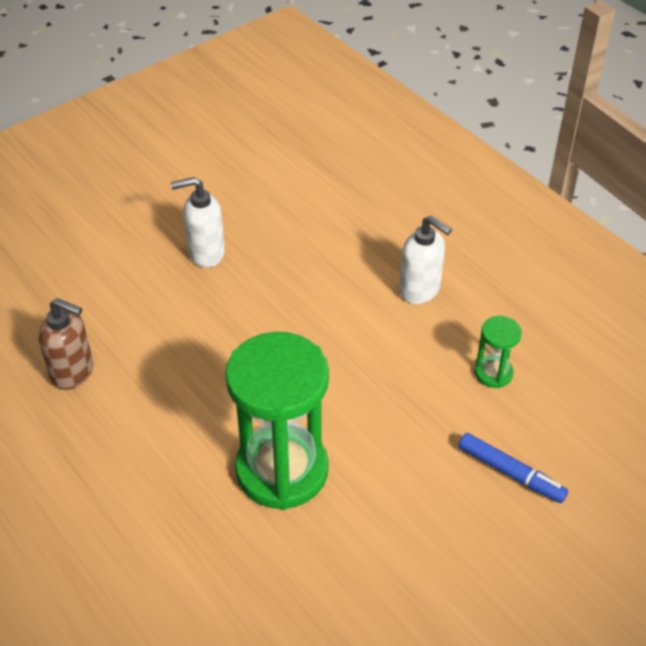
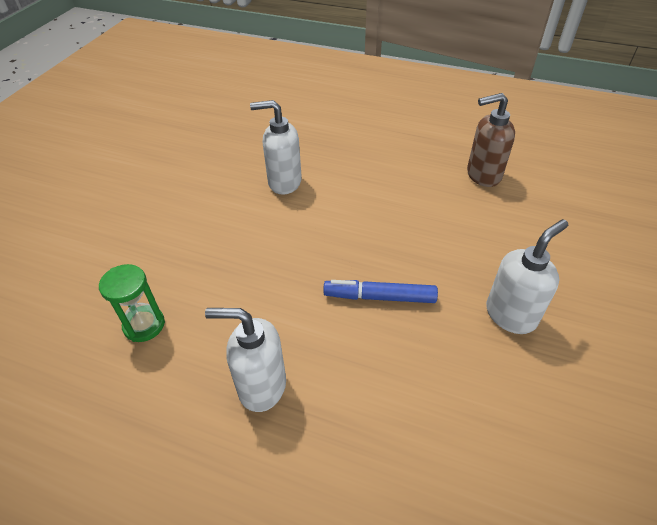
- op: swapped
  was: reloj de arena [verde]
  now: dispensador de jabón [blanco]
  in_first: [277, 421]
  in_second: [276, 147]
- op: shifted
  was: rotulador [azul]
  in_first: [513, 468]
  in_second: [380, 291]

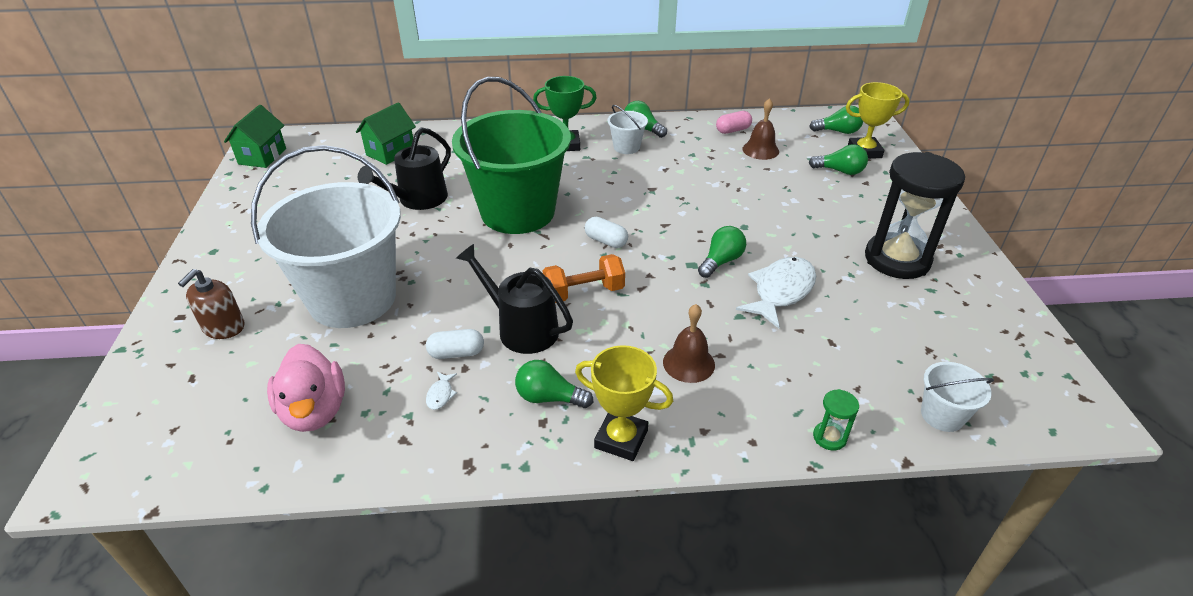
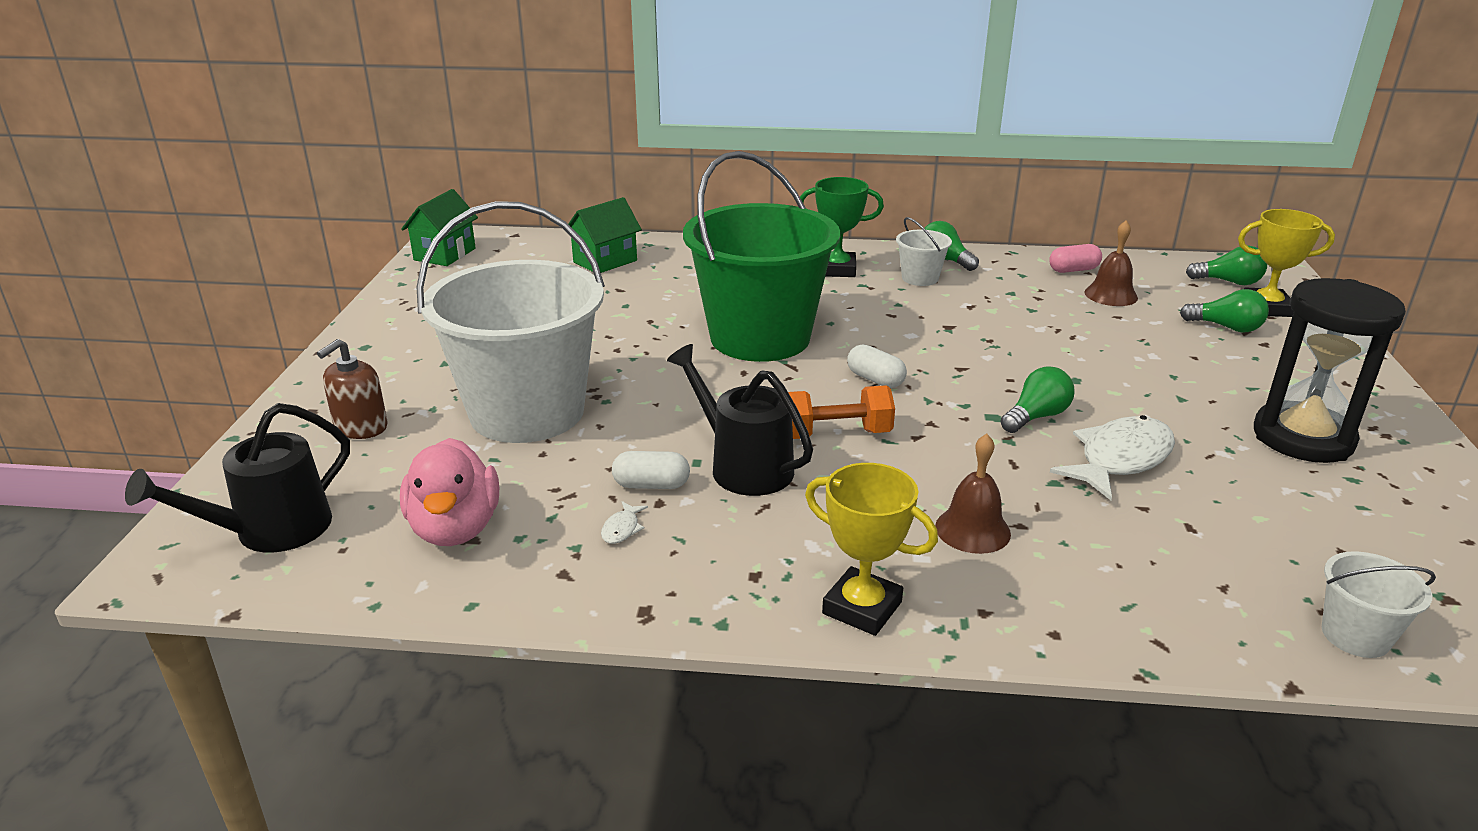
- op: shifted
  was: regadera [negro]
  in_first: [404, 168]
  in_second: [237, 477]
- op: gone
  was: bombilla [verde]
  in_first: [554, 384]
- op: gone
  was: reloj de arena [verde]
  in_first: [836, 419]

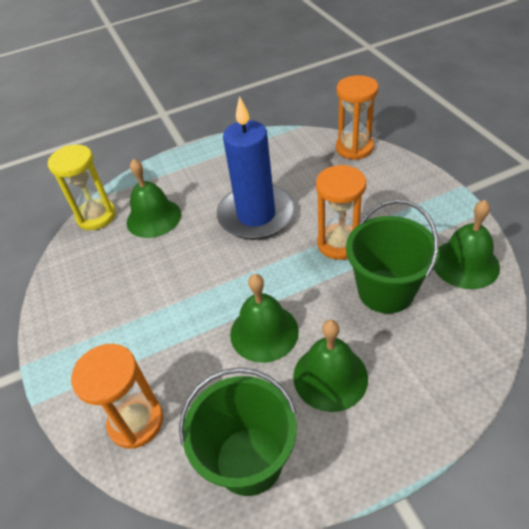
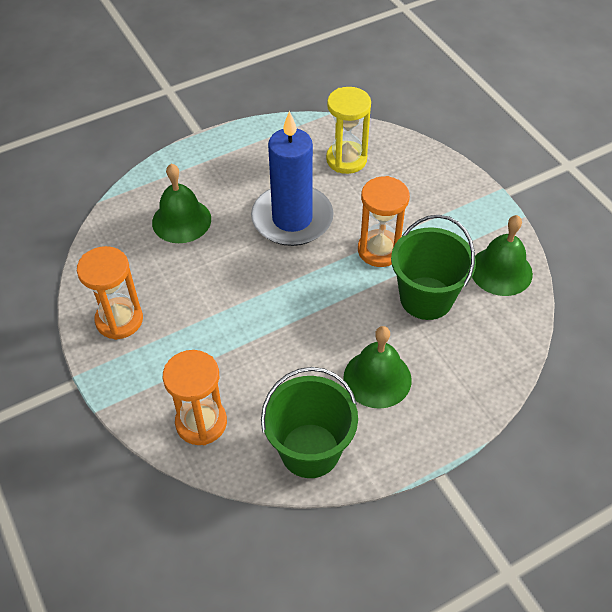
- op: shifted
  was: reloj de arena [naranja]
  in_first: [357, 117]
  in_second: [110, 293]
- op: shifted
  was: reloj de arena [amarillo]
  in_first: [82, 187]
  in_second: [348, 130]
- op: gone
  was: campana [verde]
  in_first: [264, 318]

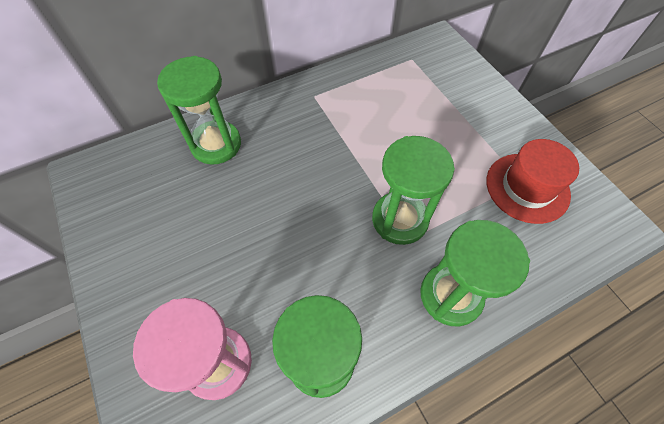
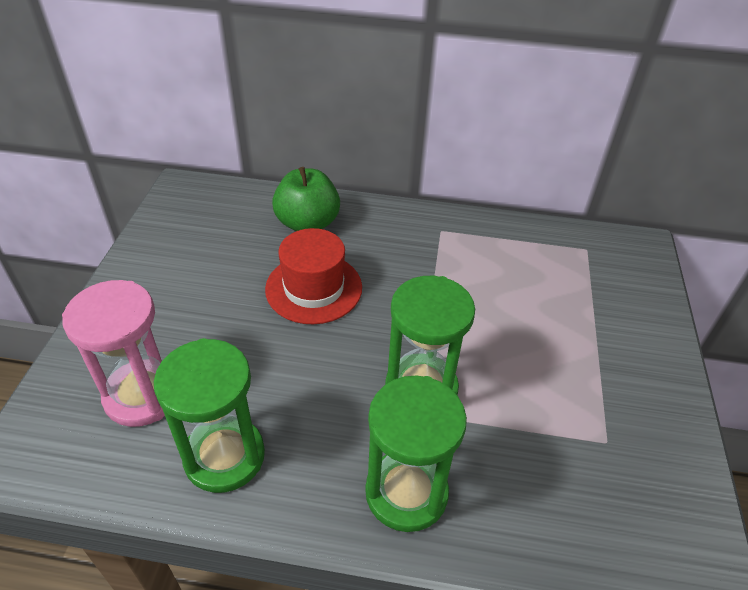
- op: shifted
  was: sombrero [rojo]
  in_first: [532, 181]
  in_second: [313, 276]
- op: swapped
  was: reloj de arena [verde]
  now: manzana [verde]
  in_first: [199, 110]
  in_second: [306, 199]

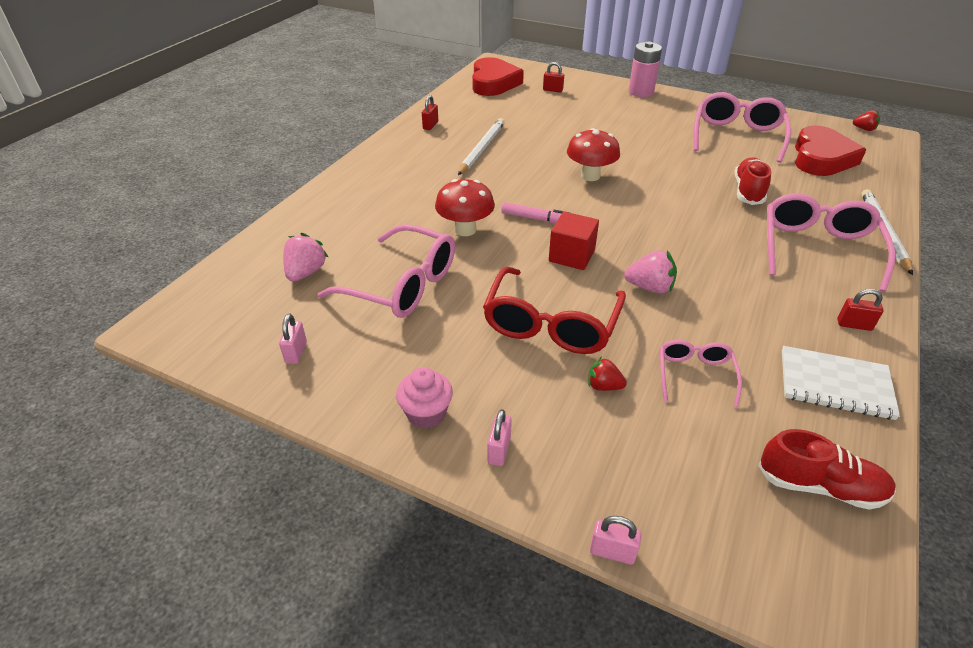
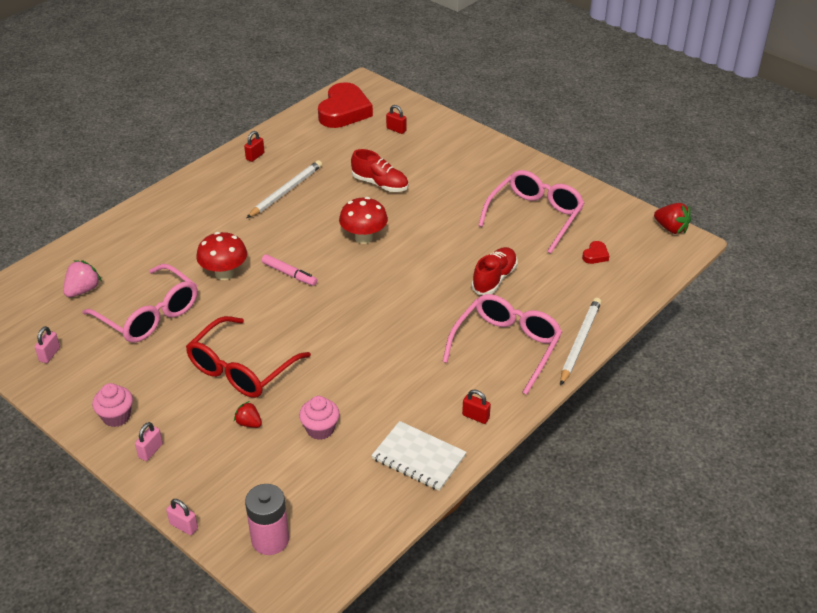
- op: shifted
  was: pila [rosa]
  in_first: [645, 69]
  in_second: [267, 519]
- op: swapped
  was: gafas [rosa]
  now: magdalena [rosa]
  in_first: [701, 373]
  in_second: [319, 418]
- op: shifted
  was: zapato [rojo]
  in_first: [827, 469]
  in_second: [379, 170]
- op: scaled
  was: corazón [rojo]
  in_first: [830, 150]
  in_second: [595, 252]
  ratio: 0.41
- op: scaled
  was: fresa [rojo]
  in_first: [866, 120]
  in_second: [672, 218]
  ratio: 1.54
- op: gone
  was: cubo [rojo]
  in_first: [574, 241]
- op: gone
  was: fresa [rosa]
  in_first: [650, 271]

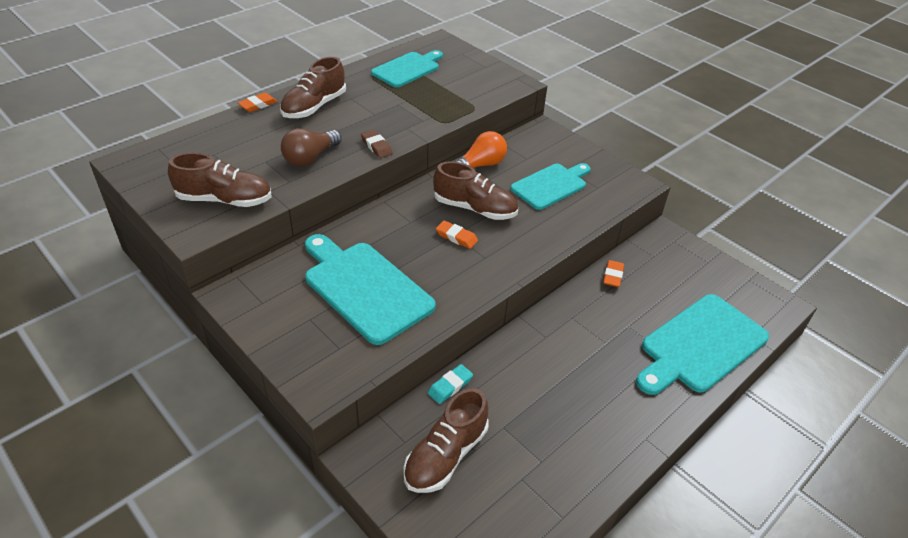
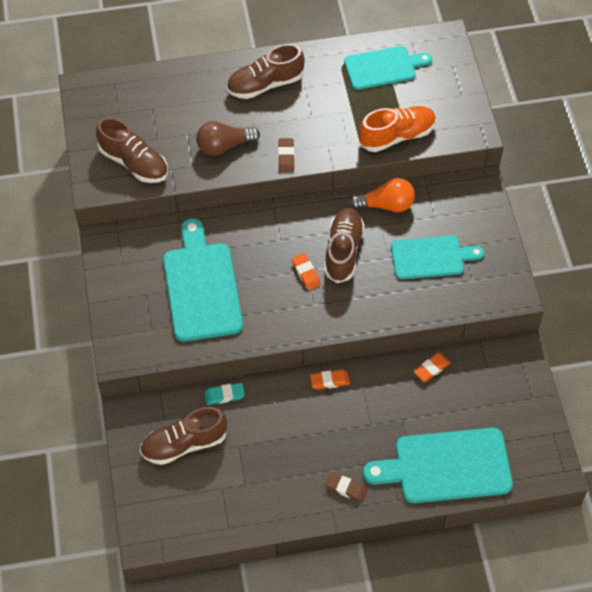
- op: shifted
  was: goma de borrar [naranja]
  in_first: [258, 102]
  in_second: [330, 379]
- op: rotated
  was: zapato [marrón]
  in_first: [475, 191]
  in_second: [344, 245]
  clockwise: -135
- op: new
  now: goma de borrar [marrón]
  in_second: [346, 487]
- op: new
  now: zapato [naranja]
  in_second: [397, 129]

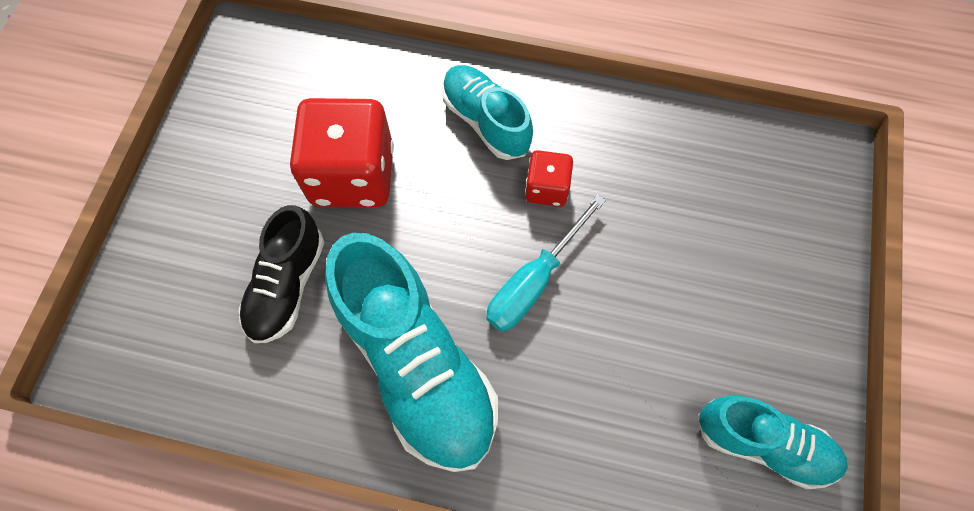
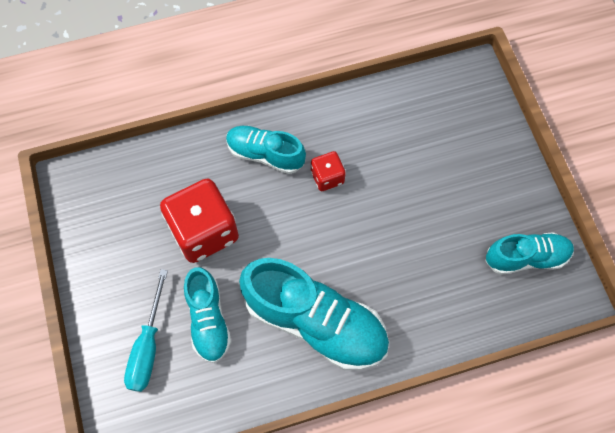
- op: shifted
  was: destornillador [turquesa]
  in_first: [546, 263]
  in_second: [146, 330]
- op: repainted
  was: zapato [negro]
  now: zapato [turquesa]
  in_first: [282, 274]
  in_second: [207, 315]

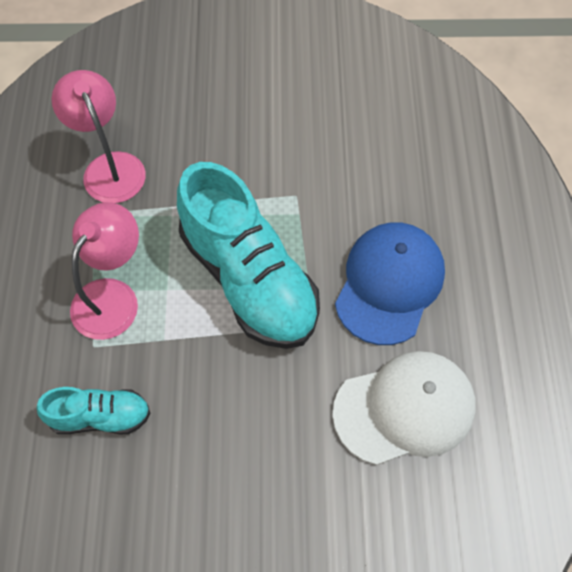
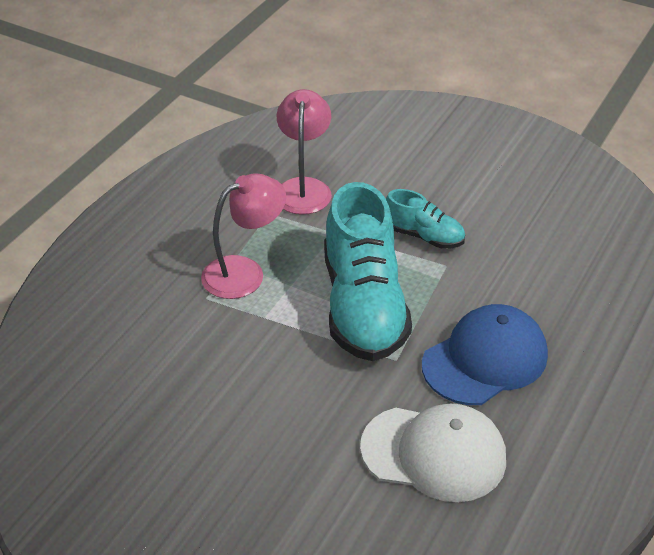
- op: shifted
  was: zapato [turquesa]
  in_first: [93, 410]
  in_second: [425, 219]

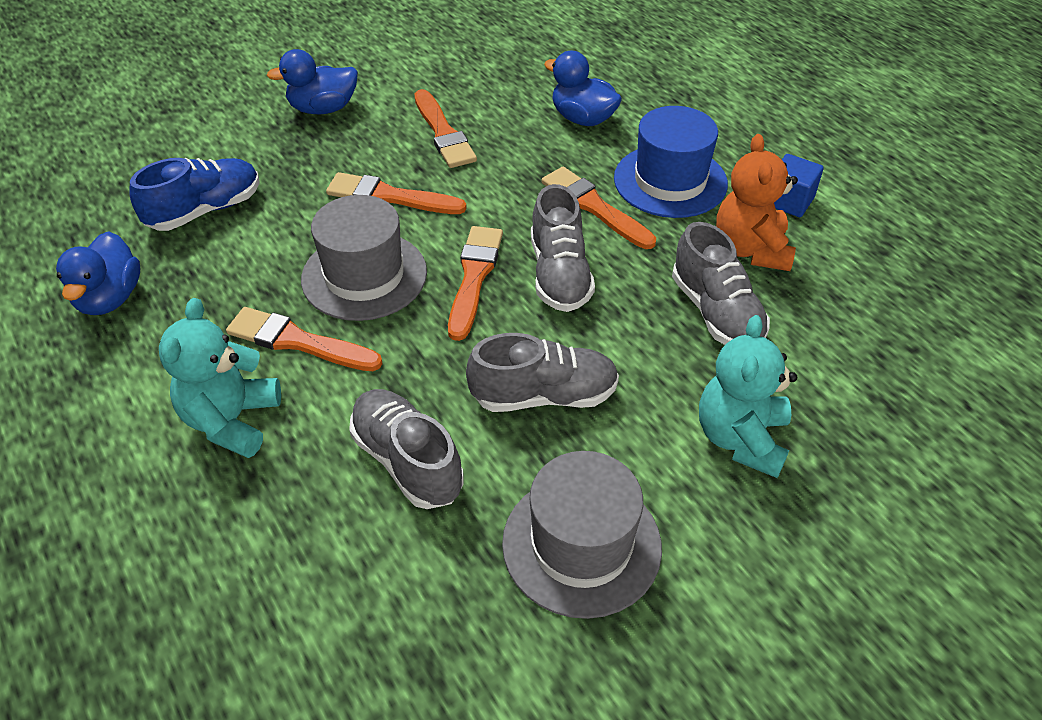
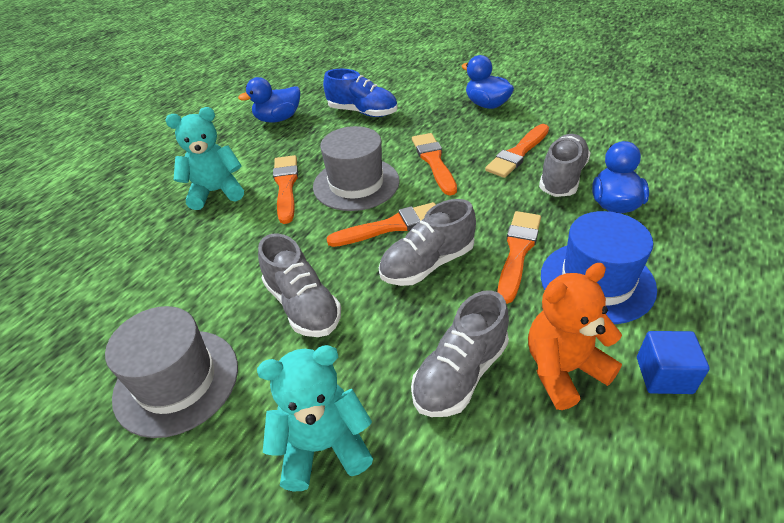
- op: shifted
  was: zapato [gris]
  in_first: [406, 449]
  in_second: [564, 165]

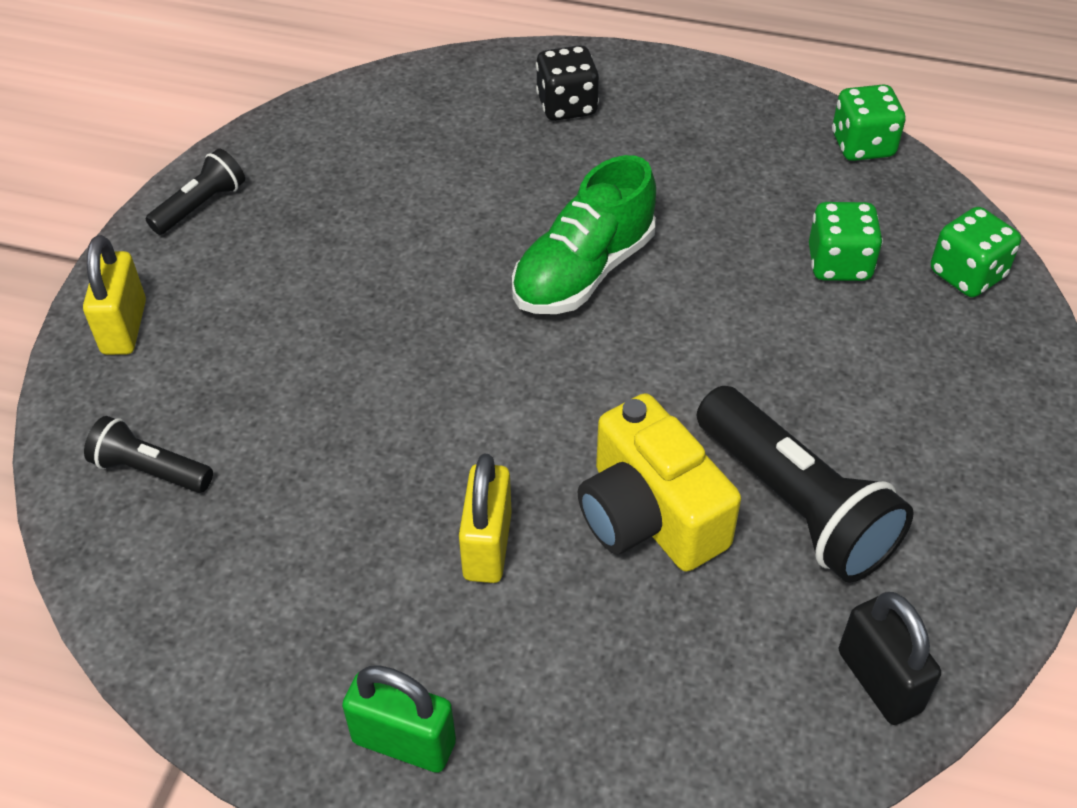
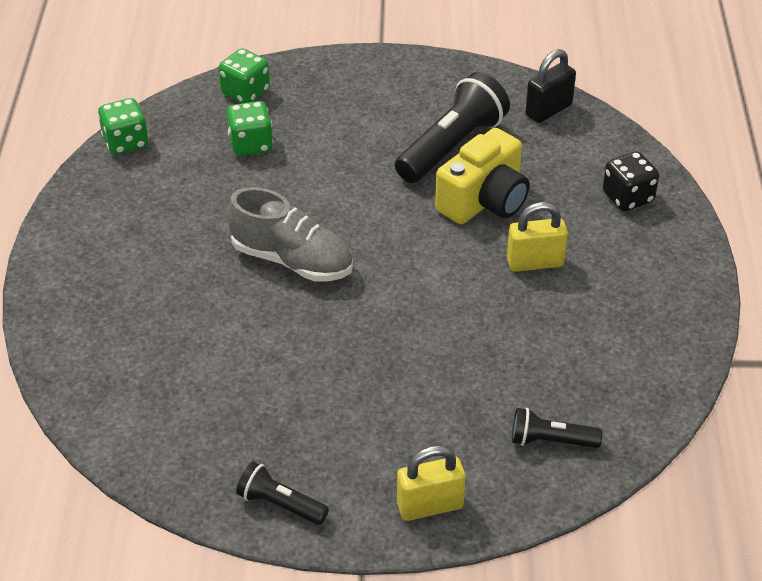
- op: repainted
  was: zapato [verde]
  now: zapato [gris]
  in_first: [584, 234]
  in_second: [290, 234]
- op: rotated
  was: lámpara de mano [negro]
  in_first: [148, 454]
  in_second: [557, 428]
  clockwise: 90
- op: shifted
  was: dado [negro]
  in_first: [567, 83]
  in_second: [631, 181]
- op: gone
  was: candado [verde]
  in_first: [399, 719]

